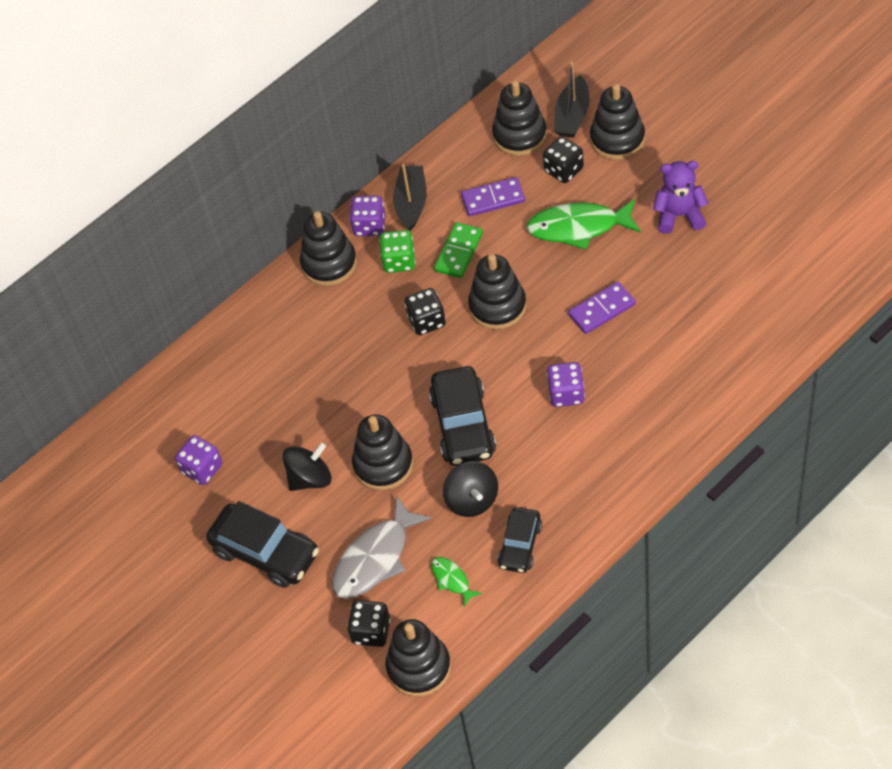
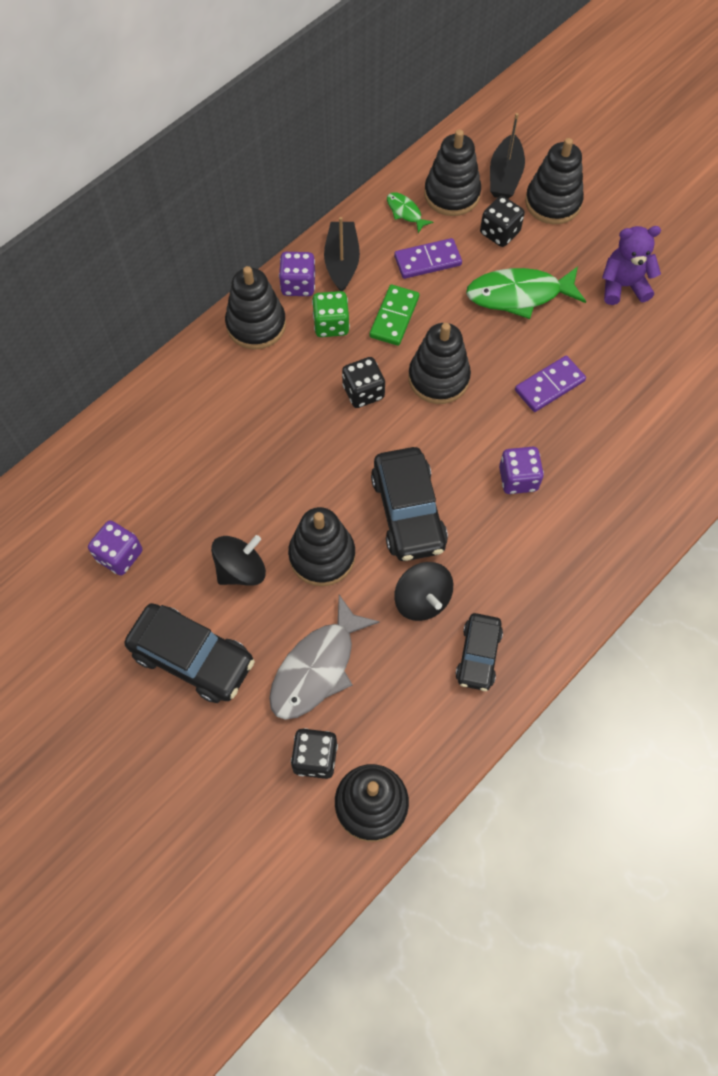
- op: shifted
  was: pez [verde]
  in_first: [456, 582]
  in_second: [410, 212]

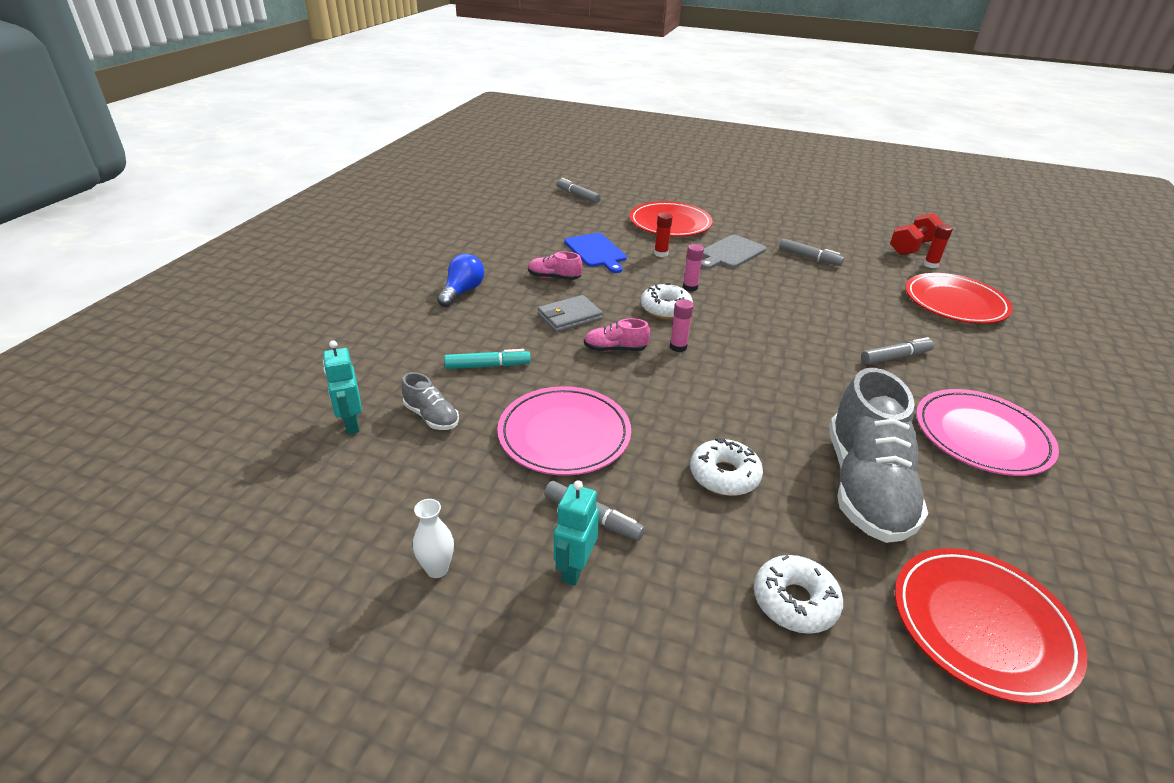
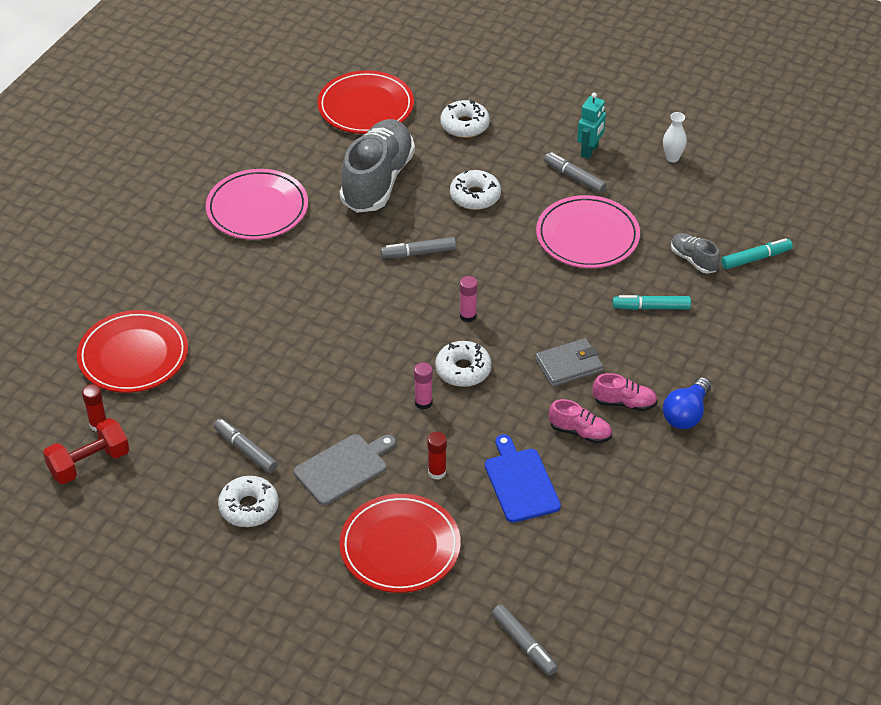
- op: new
  now: rosquilla [blanco]
  in_second: [248, 501]
- op: shifted
  was: rotulador [gris]
  in_first: [897, 350]
  in_second: [418, 248]
- op: shifted
  was: zapato [rosa]
  in_first: [617, 334]
  in_second: [625, 392]
- op: swapped
  was: robot [turquesa]
  now: rotulador [turquesa]
  in_first: [342, 387]
  in_second: [757, 253]

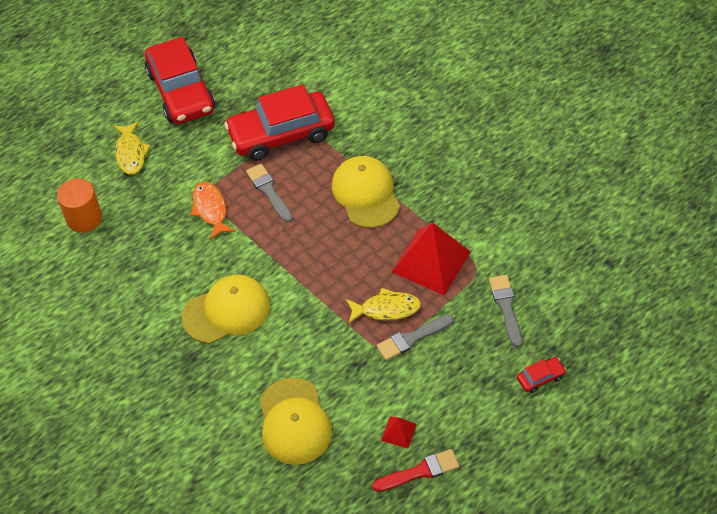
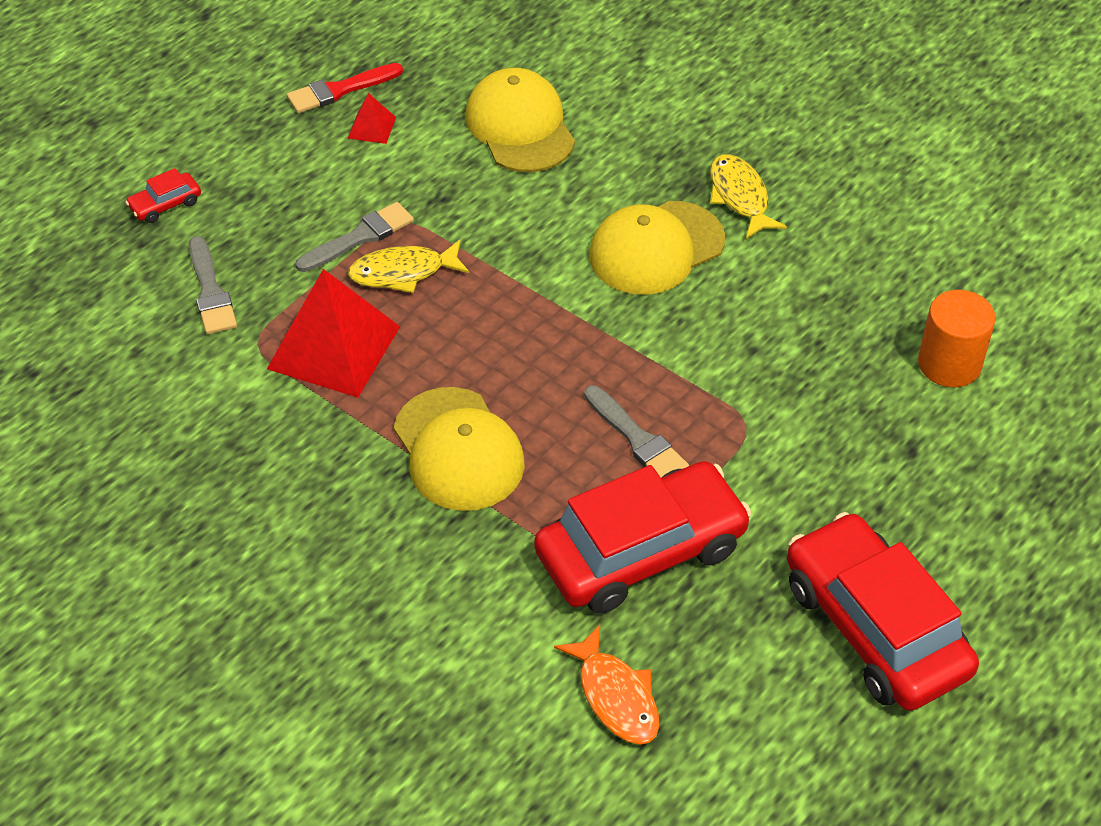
- op: shifted
  was: pez [naranja]
  in_first: [213, 211]
  in_second: [607, 685]
- op: shifted
  was: pez [amarillo]
  in_first: [132, 148]
  in_second: [748, 196]

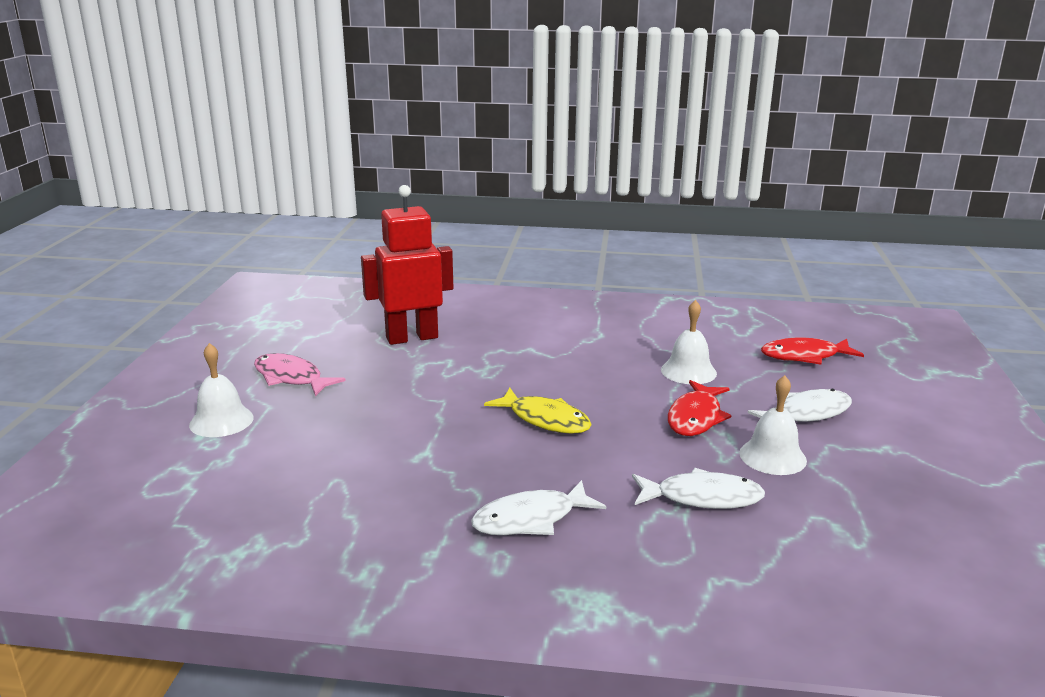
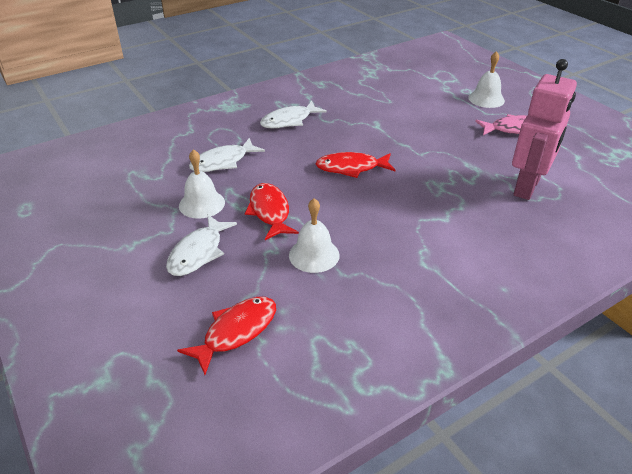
- op: rotated
  was: pez [blanco]
  in_first: [538, 507]
  in_second: [293, 115]
  clockwise: -150
- op: repainted
  was: pez [amarillo]
  now: pez [rojo]
  in_first: [538, 411]
  in_second: [355, 165]
- op: repainted
  was: robot [rojo]
  now: robot [rosa]
  in_first: [407, 265]
  in_second: [544, 129]

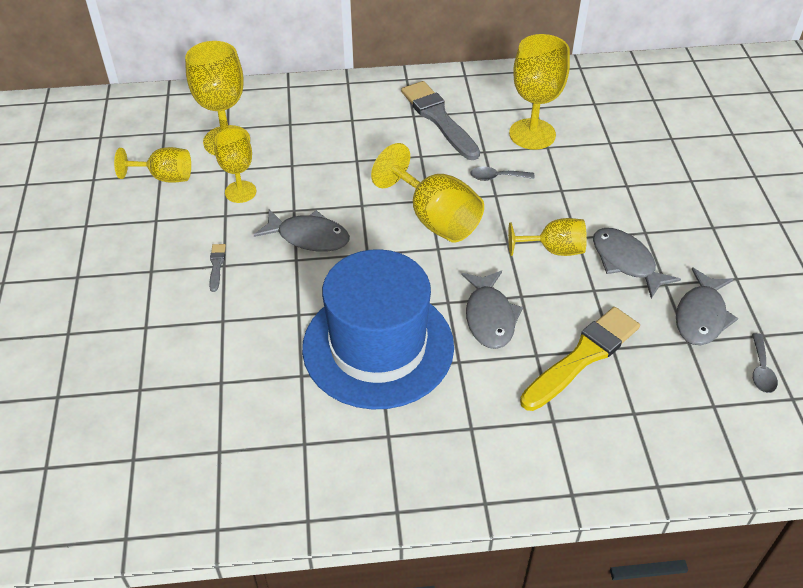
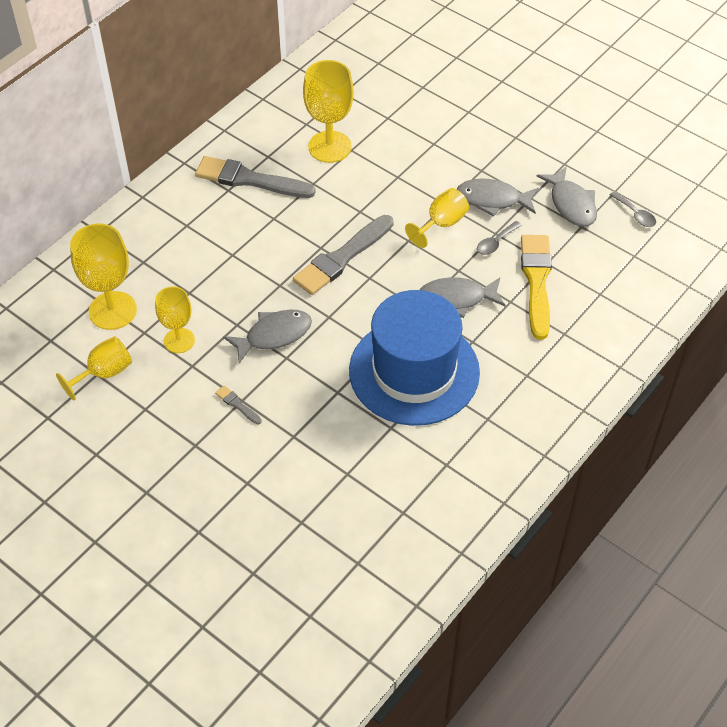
- op: swapped
  was: copa [amarillo]
  now: pincel [gris]
  in_first: [427, 193]
  in_second: [343, 255]
- op: rotated
  was: pez [gris]
  in_first: [492, 310]
  in_second: [463, 297]
  clockwise: 135
- op: shifted
  was: cuchara [gris]
  in_first: [502, 173]
  in_second: [499, 238]

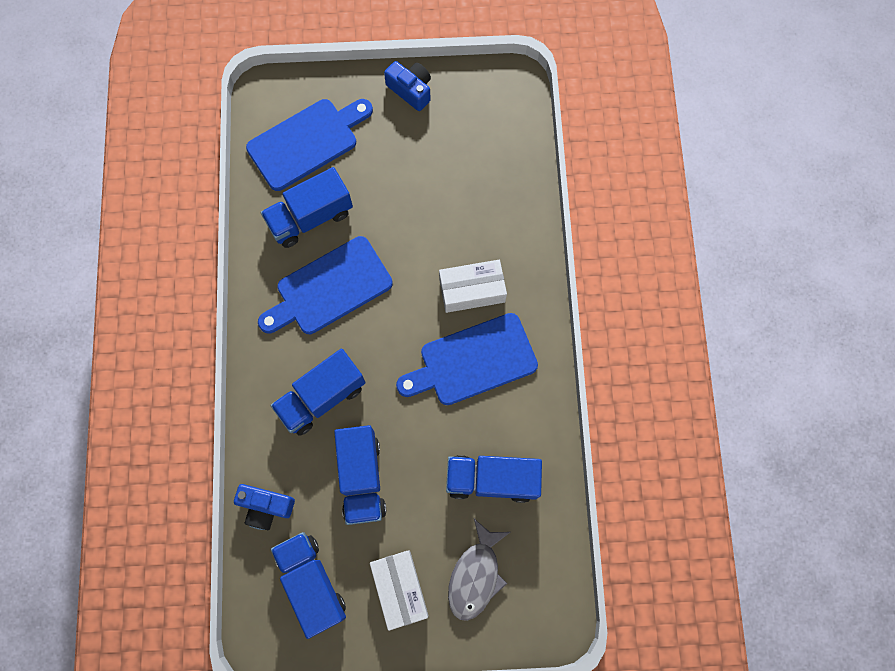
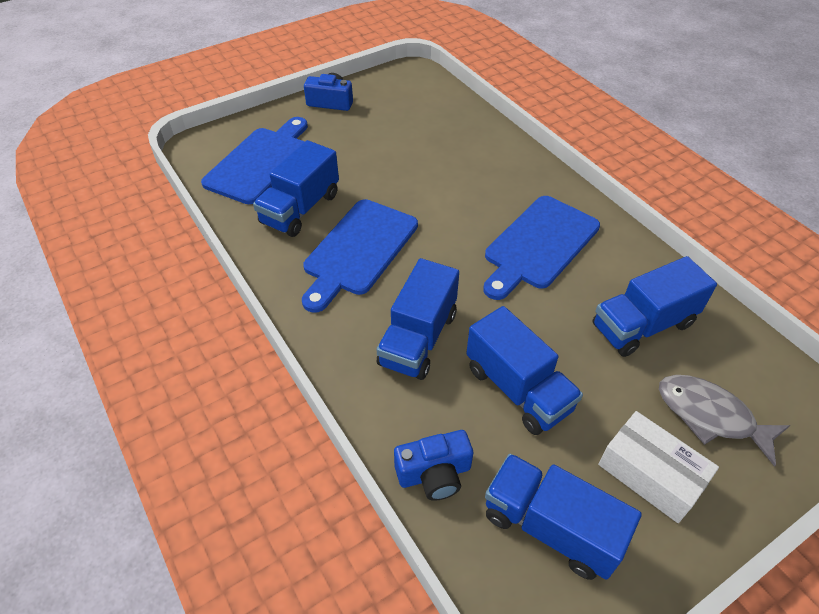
- op: rotated
  was: pez [gris]
  in_first: [479, 570]
  in_second: [724, 421]
  clockwise: 135
- op: gone
  was: caja [blanco]
  in_first: [473, 286]

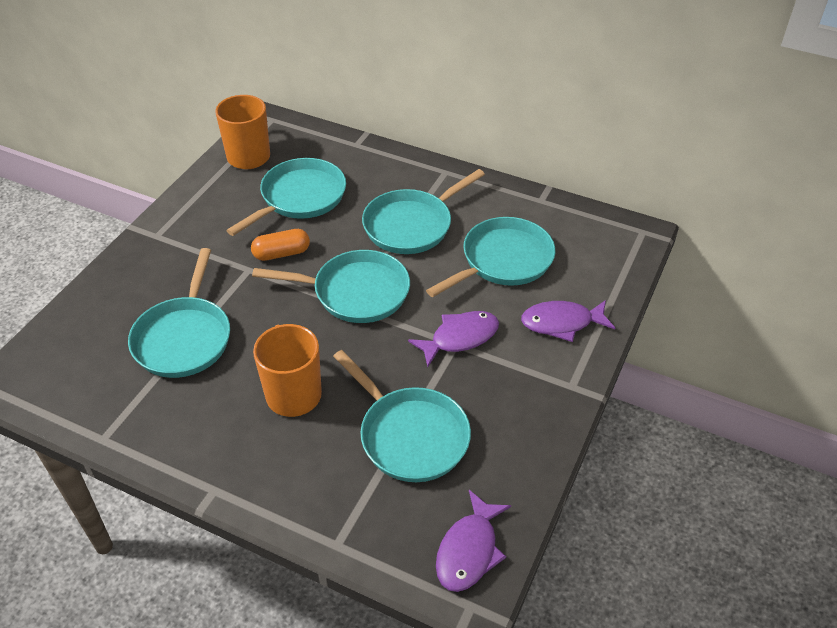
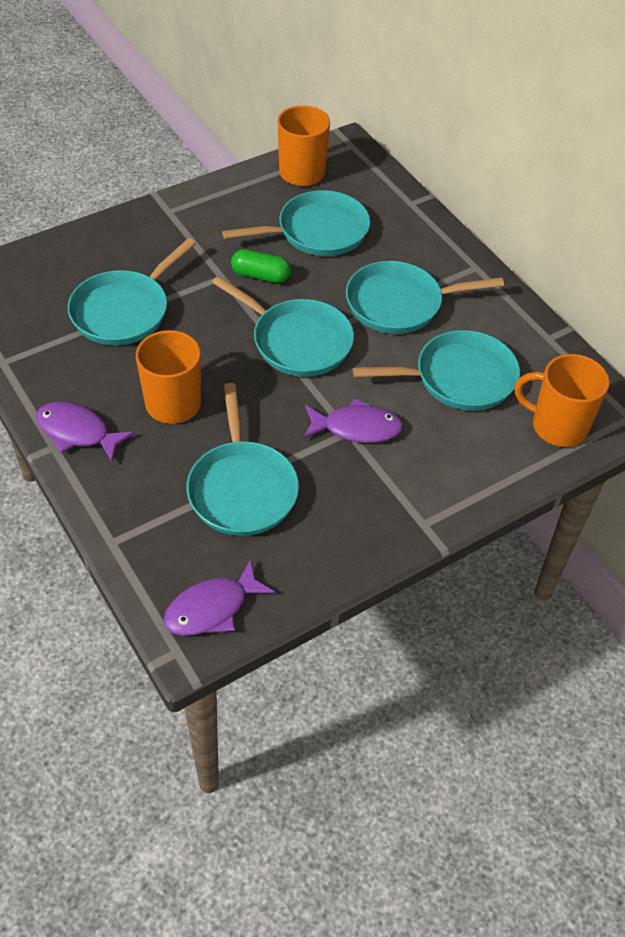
- op: shifted
  was: pez [morado]
  in_first: [568, 321]
  in_second: [85, 432]
- op: repainted
  was: cápsula [naranja]
  now: cápsula [verde]
  in_first: [280, 245]
  in_second: [261, 266]
- op: new
  now: taza [naranja]
  in_second: [562, 400]

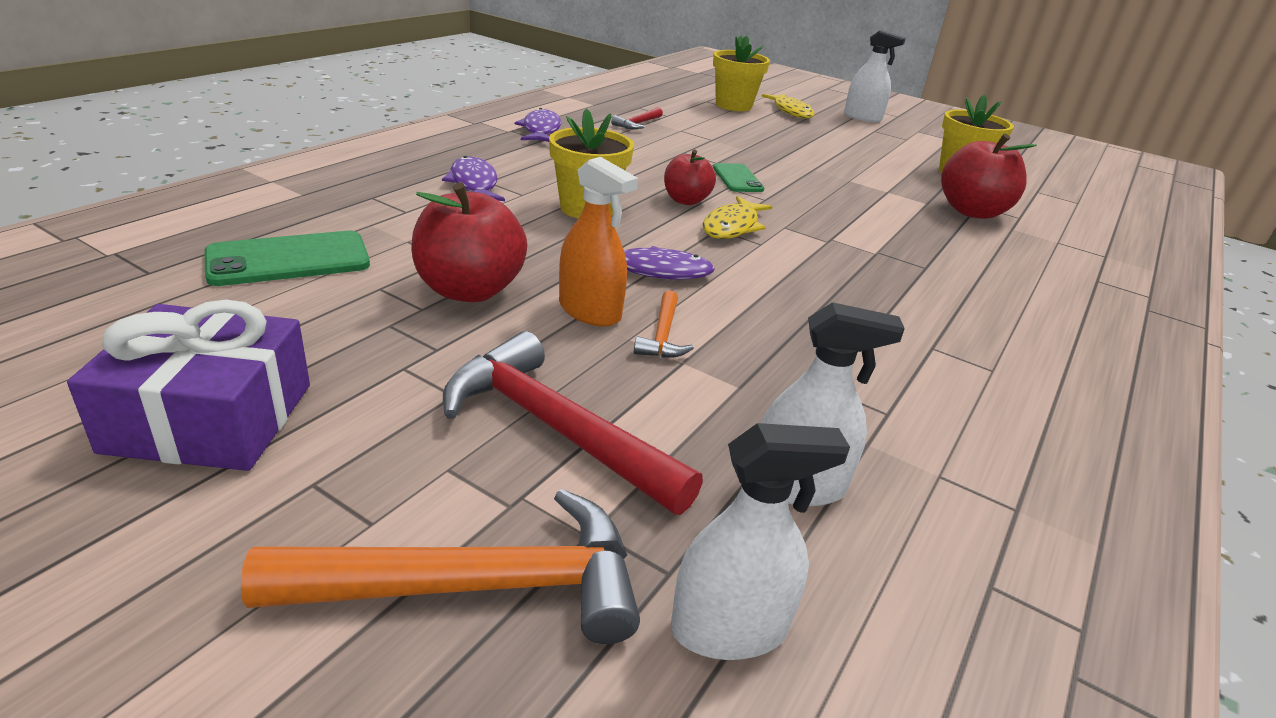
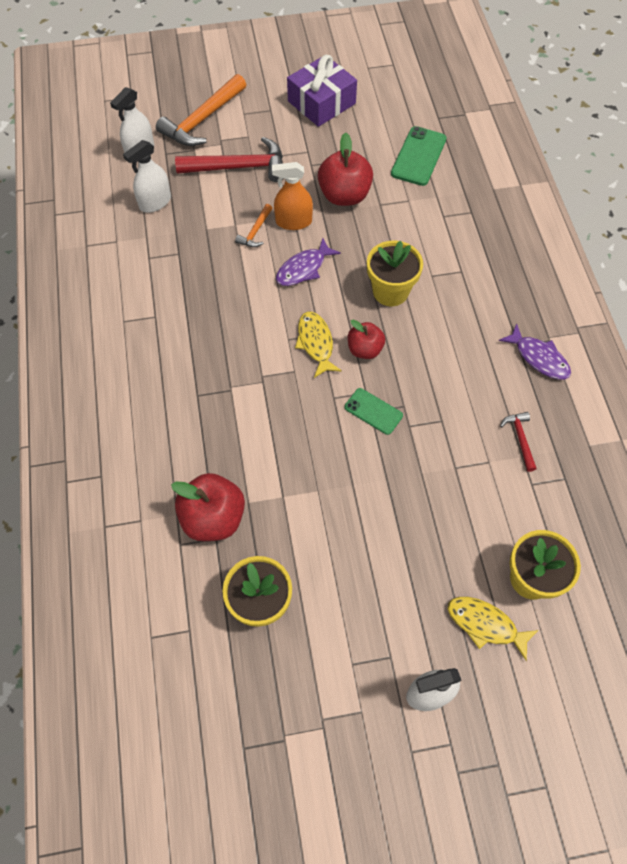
- op: rotated
  was: martillo [naranja]
  in_first: [664, 324]
  in_second: [253, 225]
  clockwise: -120
- op: gone
  was: pez [morado]
  in_first: [473, 178]

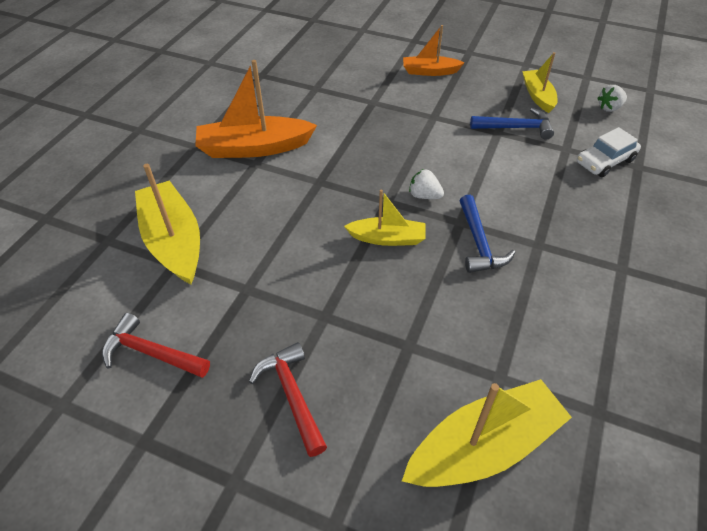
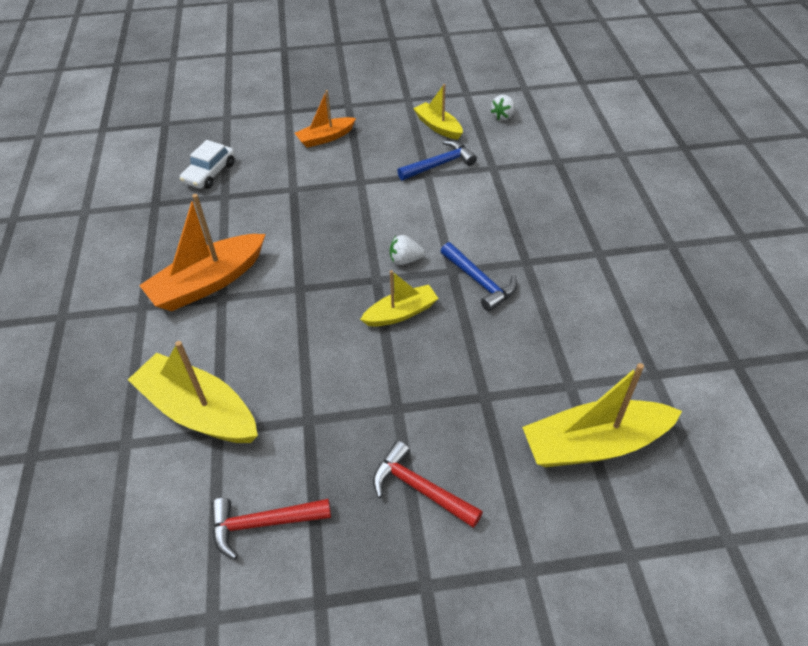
- op: shifted
  was: coche [blanco]
  in_first: [609, 152]
  in_second: [207, 164]
- op: rotated
  was: barco [amarillo]
  in_first: [487, 433]
  in_second: [602, 415]
  clockwise: -135

